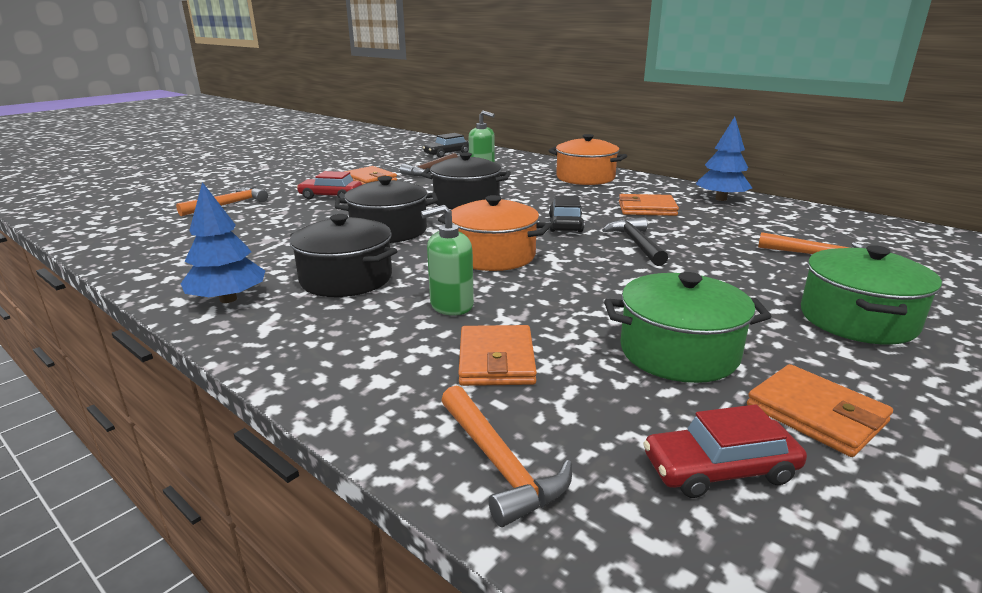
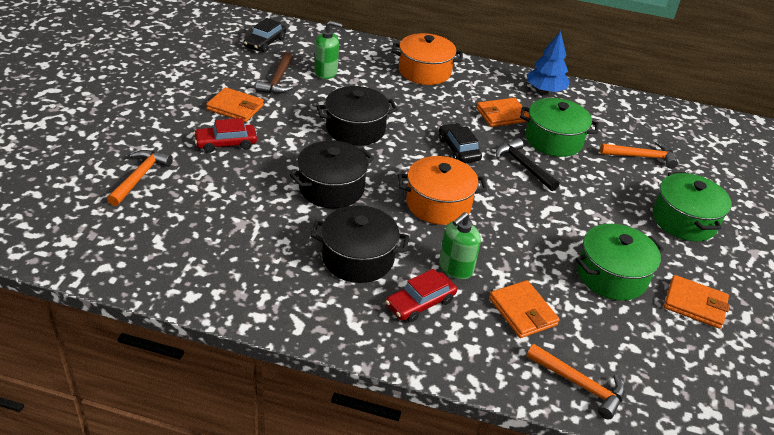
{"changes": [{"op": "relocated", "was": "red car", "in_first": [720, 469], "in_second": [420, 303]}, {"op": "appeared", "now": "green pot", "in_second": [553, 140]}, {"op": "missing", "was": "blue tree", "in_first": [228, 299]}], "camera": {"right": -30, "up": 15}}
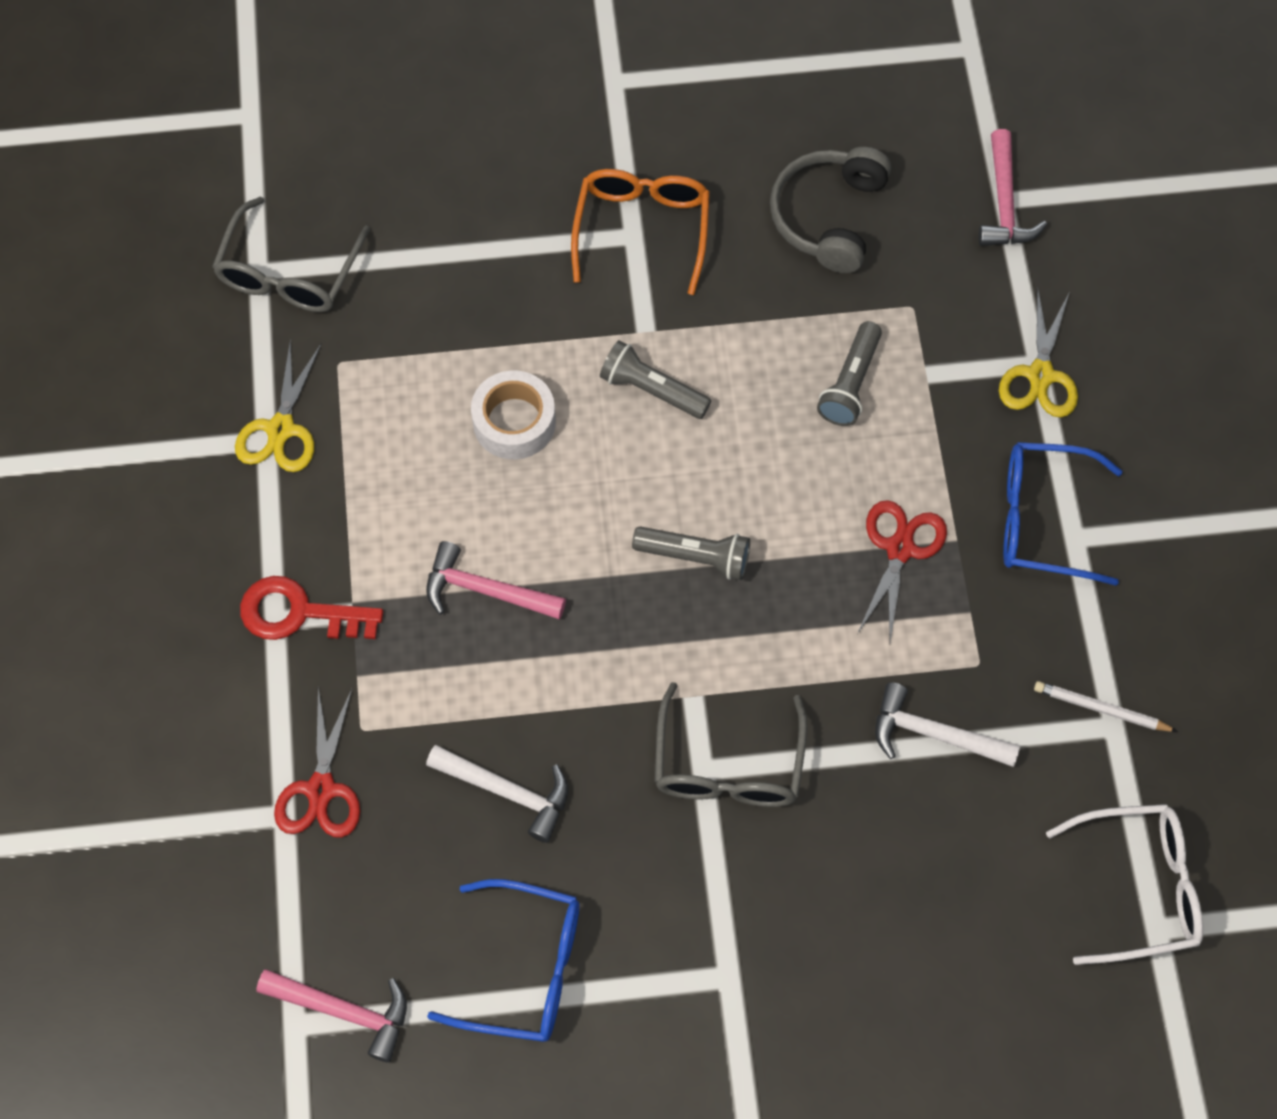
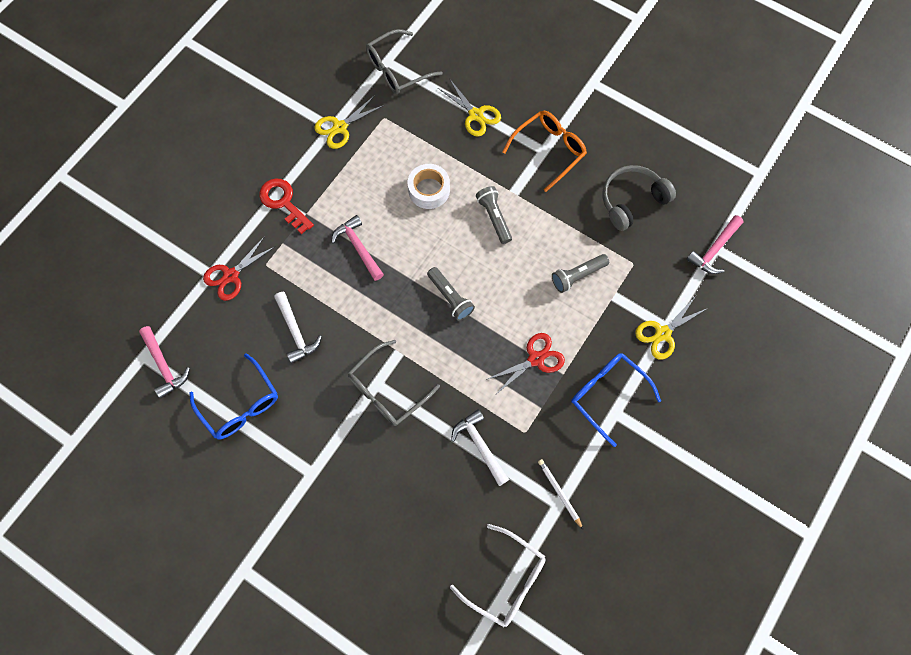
{"changes": [{"op": "appeared", "now": "yellow scissors", "in_second": [475, 115]}], "camera": {"right": 40, "up": 5}}
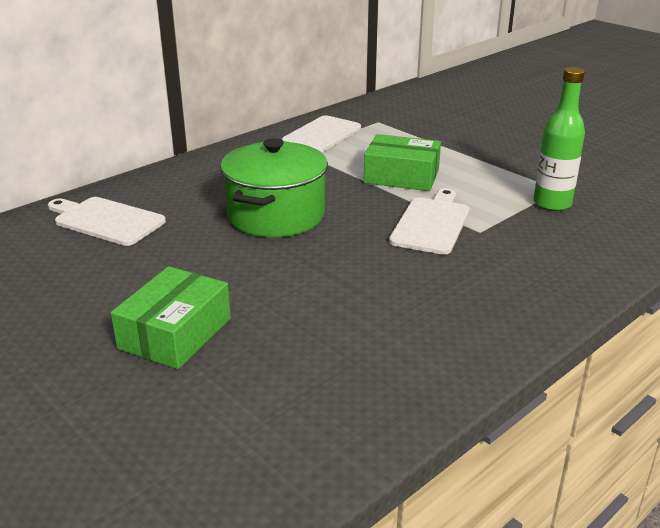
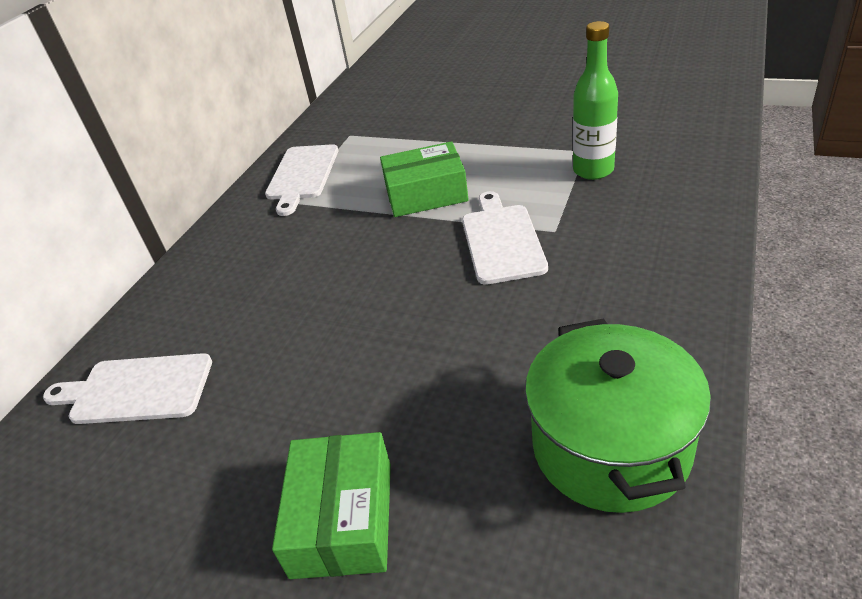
{"changes": [{"op": "relocated", "was": "green pot", "in_first": [276, 215], "in_second": [611, 446]}], "camera": {"right": -20, "up": 10}}
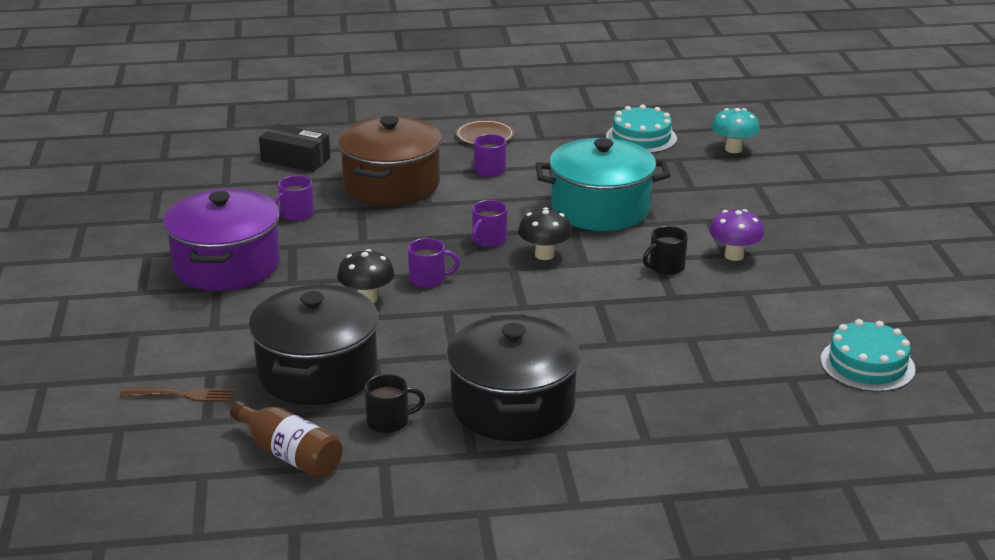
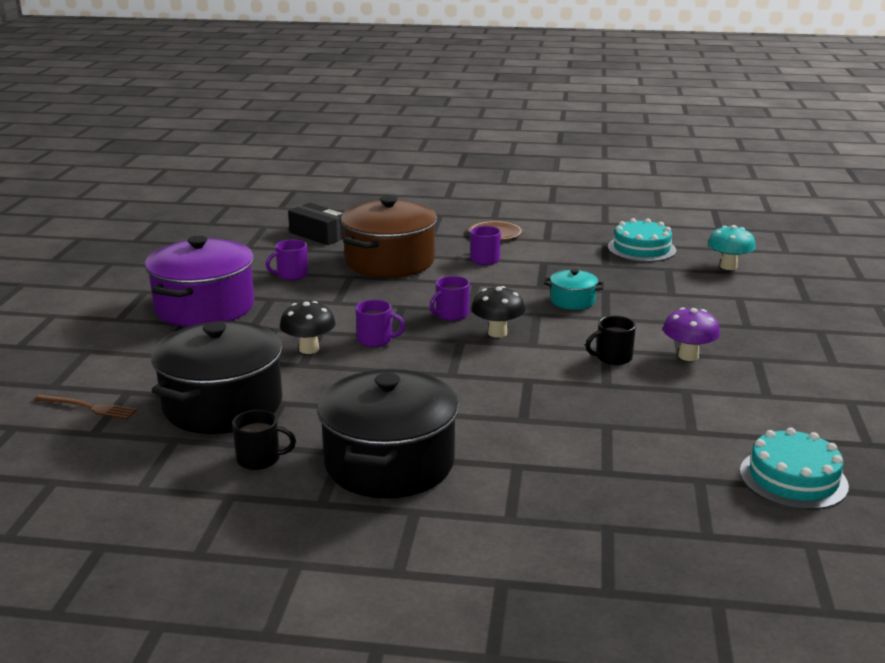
{"changes": [{"op": "size", "was": "turquoise pot", "in_first": [600, 209], "in_second": [572, 301], "ratio": 0.46}, {"op": "missing", "was": "brown bottle", "in_first": [290, 454]}], "camera": {"right": 15, "up": -5}}
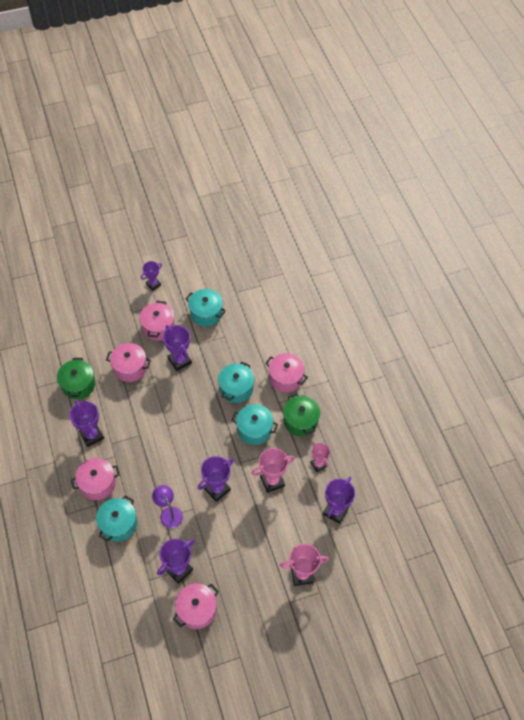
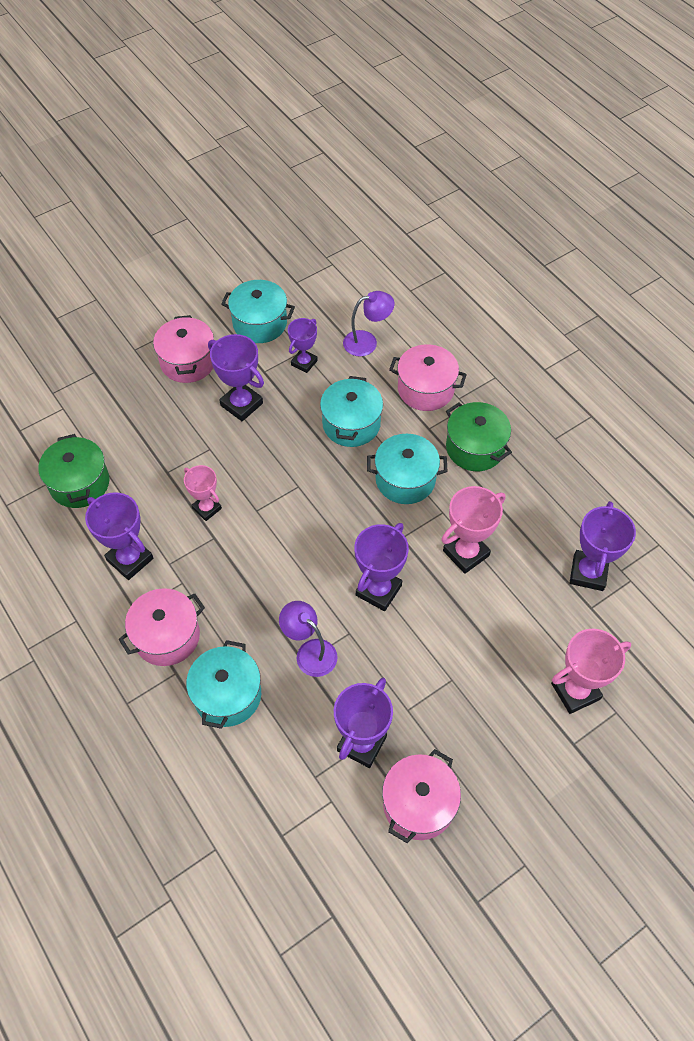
{"changes": [{"op": "relocated", "was": "pink trophy", "in_first": [318, 464], "in_second": [207, 508]}, {"op": "relocated", "was": "purple trophy", "in_first": [153, 284], "in_second": [304, 363]}, {"op": "appeared", "now": "purple lamp", "in_second": [367, 342]}, {"op": "missing", "was": "pink pot", "in_first": [130, 368]}], "camera": {"right": -15, "up": 0}}
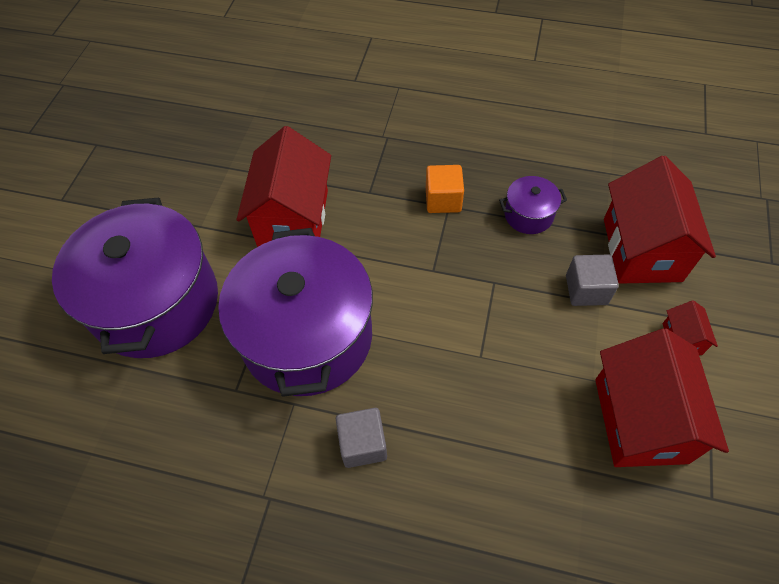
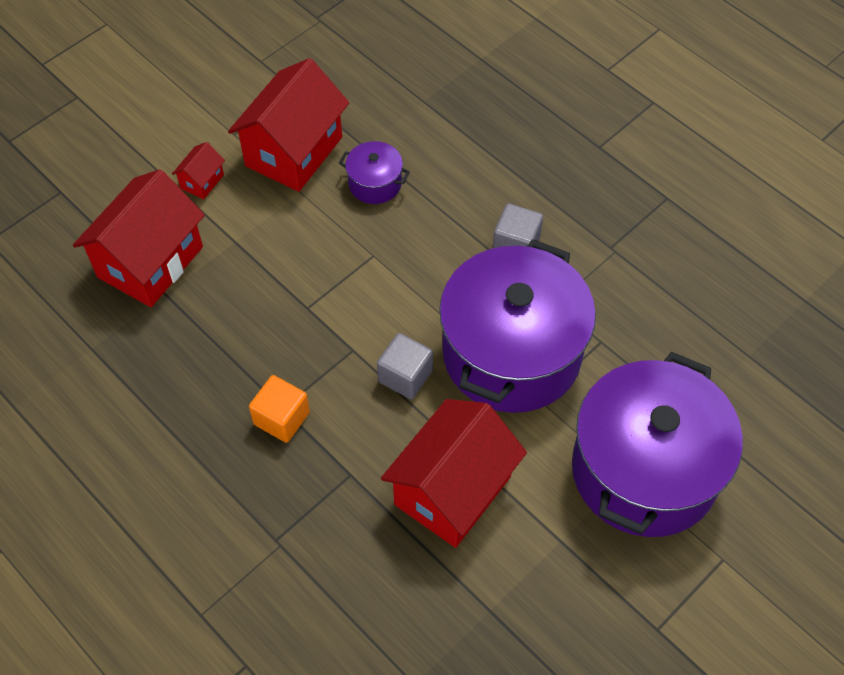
{"changes": [{"op": "relocated", "was": "purple pot", "in_first": [528, 215], "in_second": [375, 183]}, {"op": "relocated", "was": "grey cube", "in_first": [586, 290], "in_second": [405, 376]}], "camera": {"right": -150, "up": 0}}
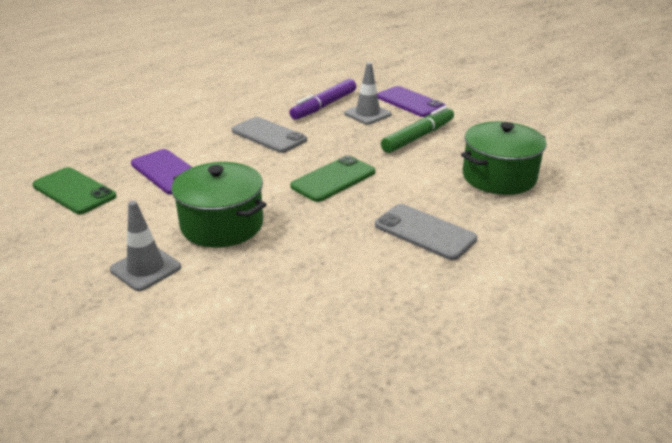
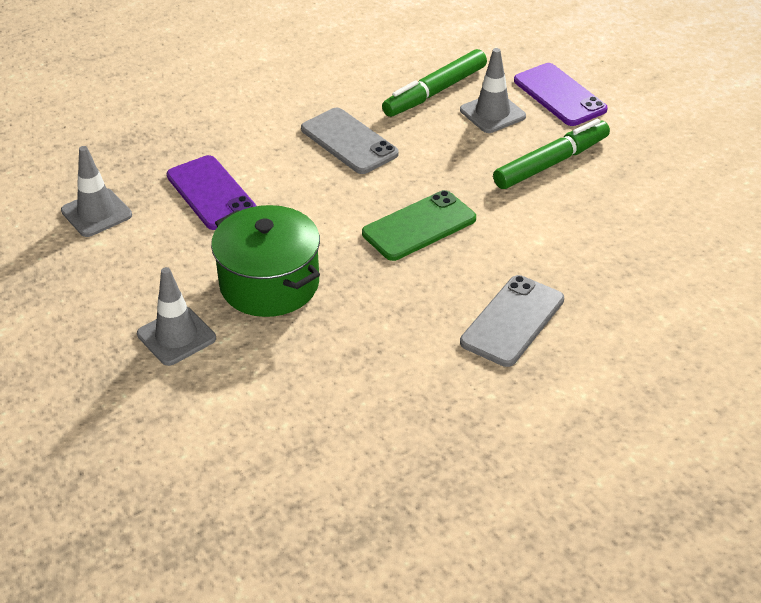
{"changes": [{"op": "exchanged", "was": "green phone", "now": "grey traffic cone", "in_first": [74, 191], "in_second": [96, 213]}, {"op": "colour", "was": "purple marker", "now": "green marker", "in_first": [324, 106], "in_second": [434, 92]}, {"op": "spun", "was": "grey phone", "in_first": [425, 232], "in_second": [512, 321], "clockwise": 75}, {"op": "missing", "was": "green pot", "in_first": [499, 177]}], "camera": {"right": 10, "up": 10}}
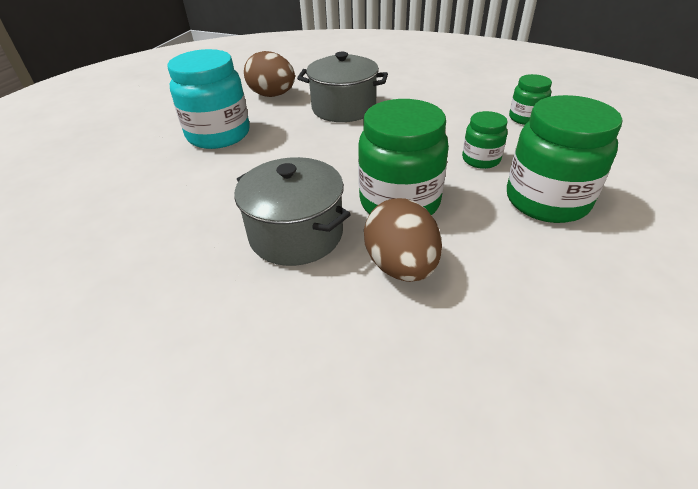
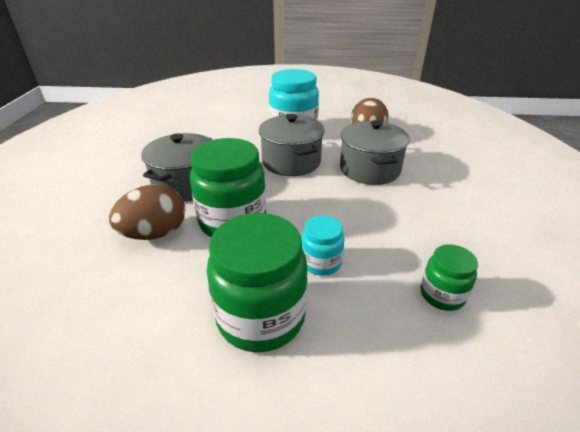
{"changes": [{"op": "appeared", "now": "grey pot", "in_second": [291, 162]}, {"op": "colour", "was": "green jar", "now": "turquoise jar", "in_first": [481, 159], "in_second": [321, 262]}], "camera": {"right": 70, "up": -5}}
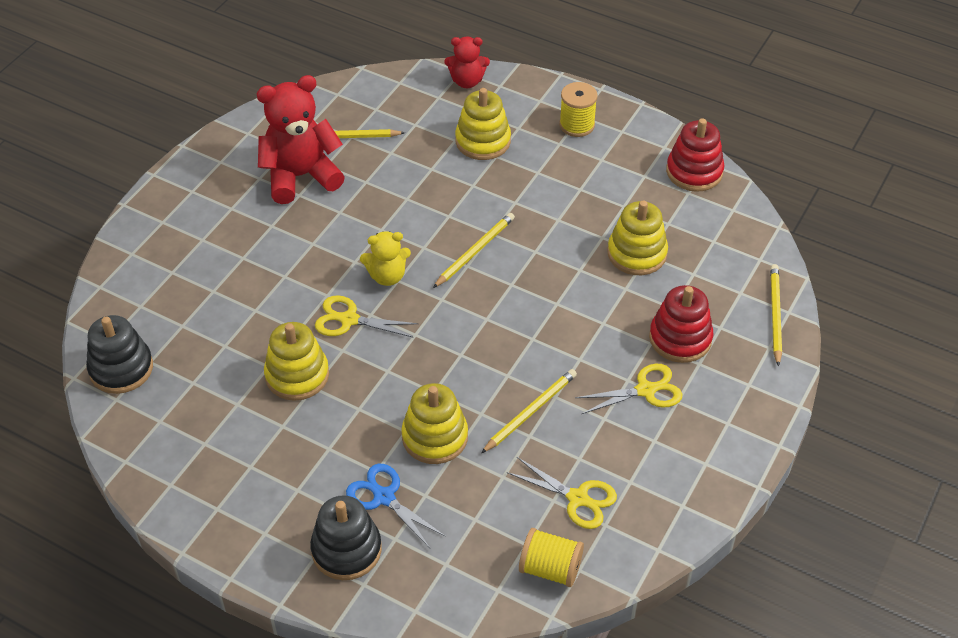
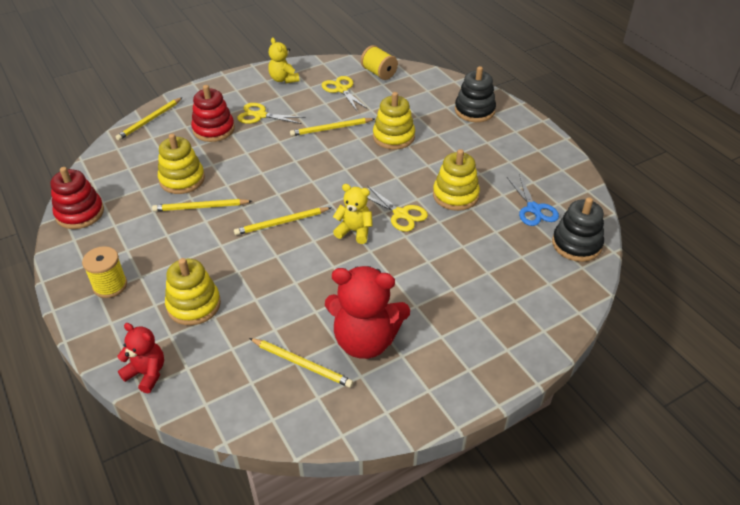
{"changes": [{"op": "appeared", "now": "yellow pencil", "in_second": [201, 207]}, {"op": "appeared", "now": "yellow teddy bear", "in_second": [283, 79]}, {"op": "relocated", "was": "blue scissors", "in_first": [384, 497], "in_second": [533, 209]}], "camera": {"right": -150, "up": -5}}
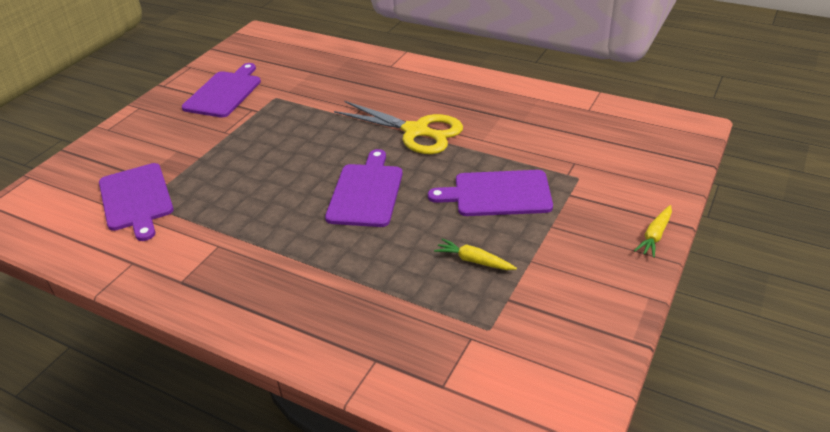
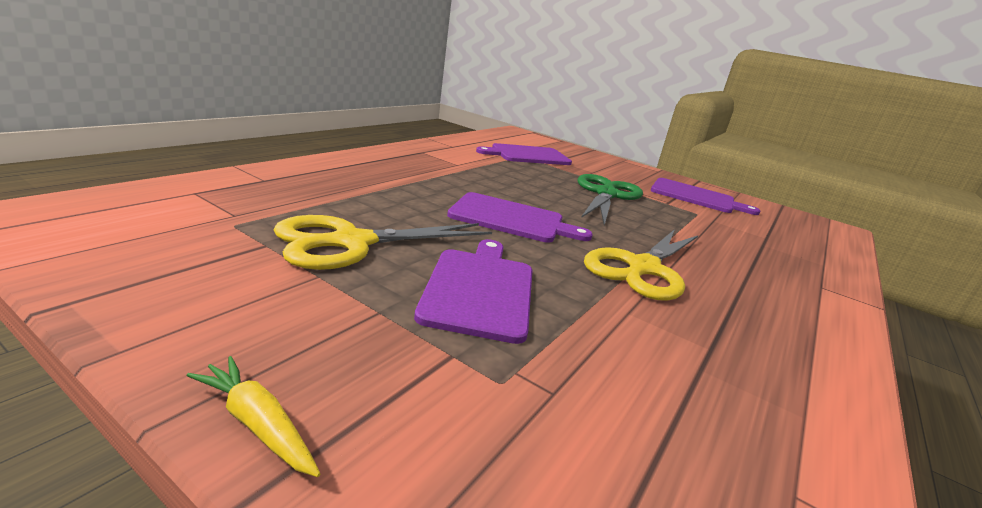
{"changes": [{"op": "exchanged", "was": "yellow carrot", "now": "yellow scissors", "in_first": [474, 261], "in_second": [351, 243]}, {"op": "appeared", "now": "green scissors", "in_second": [606, 194]}], "camera": {"right": 90, "up": -15}}
